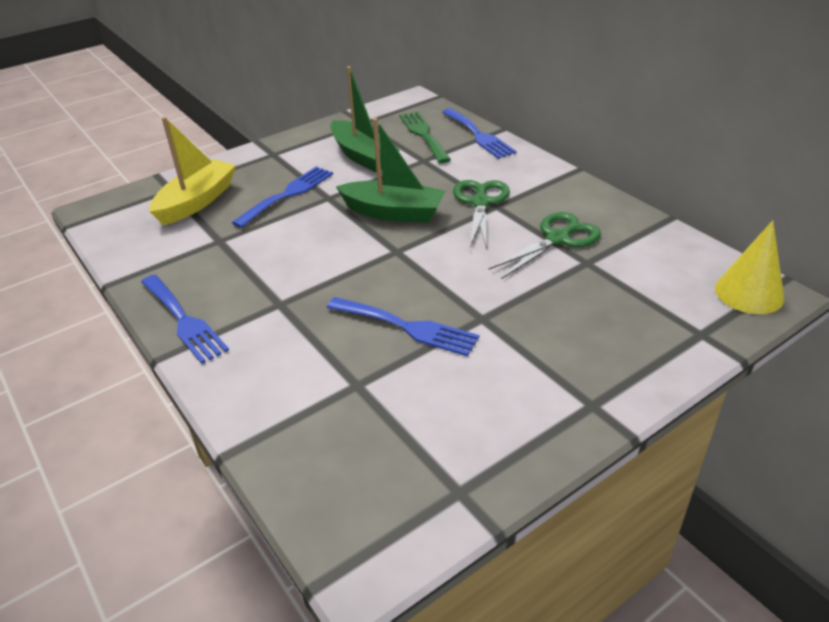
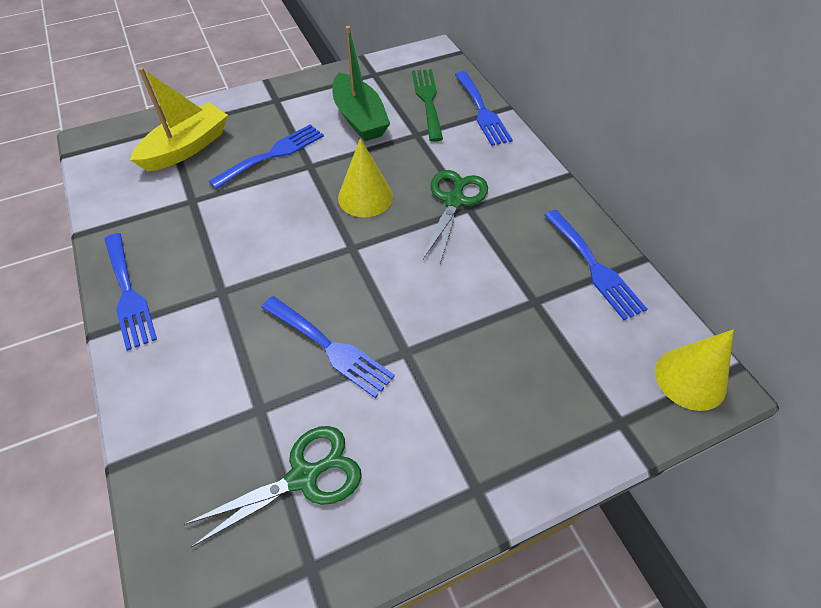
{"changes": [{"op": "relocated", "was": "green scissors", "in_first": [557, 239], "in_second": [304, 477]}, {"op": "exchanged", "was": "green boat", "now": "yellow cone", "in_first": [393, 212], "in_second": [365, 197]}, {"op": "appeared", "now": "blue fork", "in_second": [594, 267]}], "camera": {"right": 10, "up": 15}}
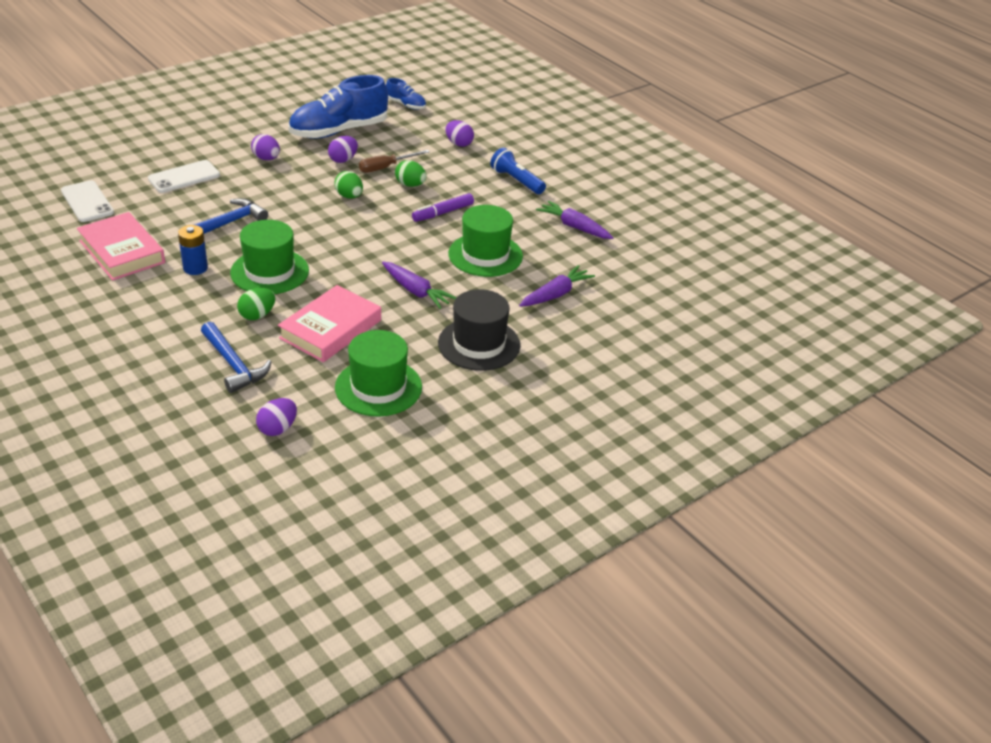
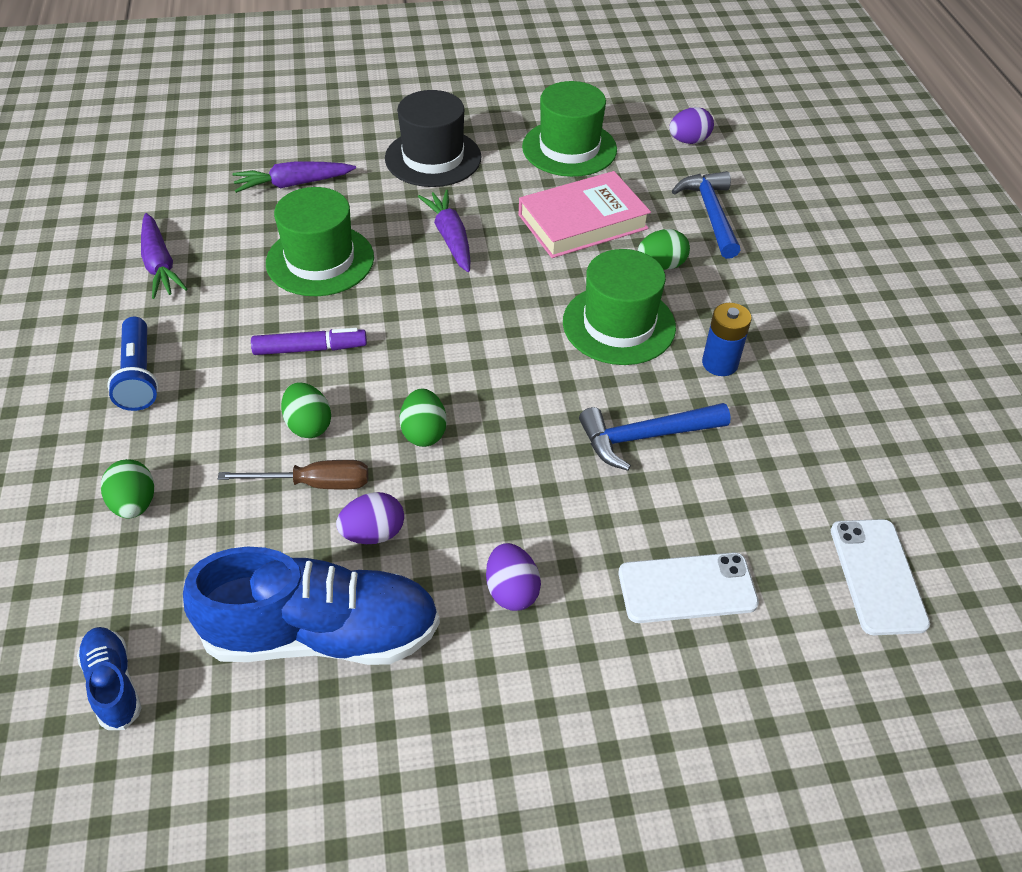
{"changes": [{"op": "colour", "was": "purple egg", "now": "green egg", "in_first": [459, 144], "in_second": [134, 504]}, {"op": "missing", "was": "pink book", "in_first": [122, 252]}], "camera": {"right": -150, "up": 10}}
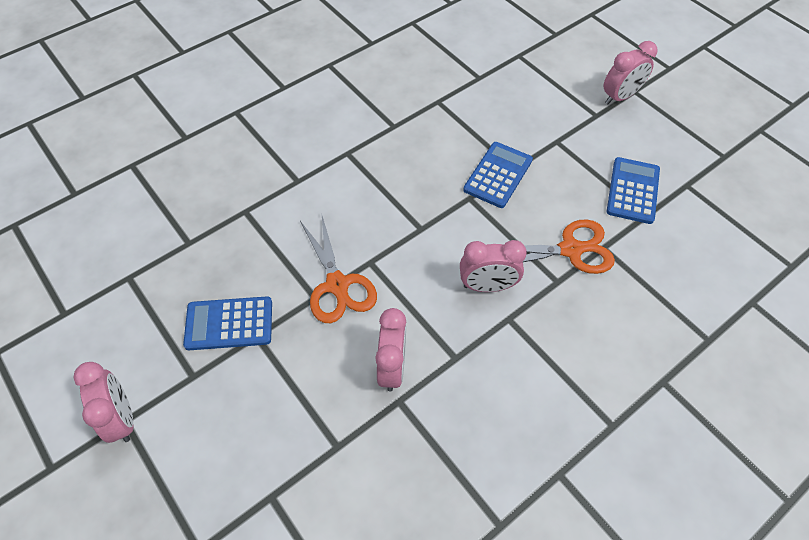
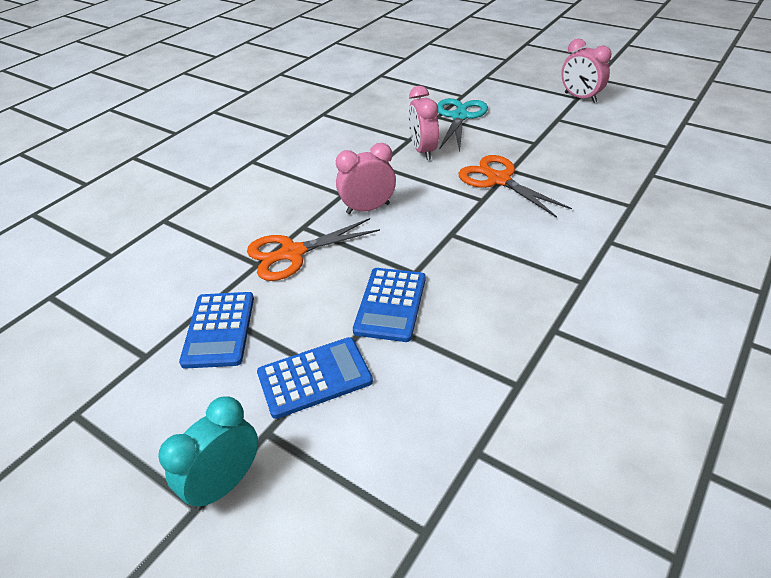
{"changes": [{"op": "colour", "was": "pink clock", "now": "turquoise clock", "in_first": [620, 97], "in_second": [225, 483]}, {"op": "relocated", "was": "blue calculator", "in_first": [229, 324], "in_second": [314, 377]}, {"op": "appeared", "now": "turquoise scissors", "in_second": [459, 117]}], "camera": {"right": 165, "up": -15}}
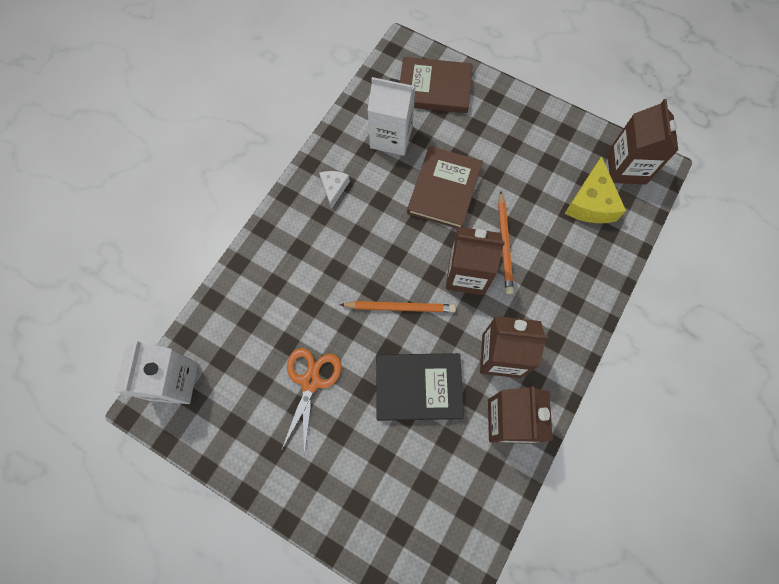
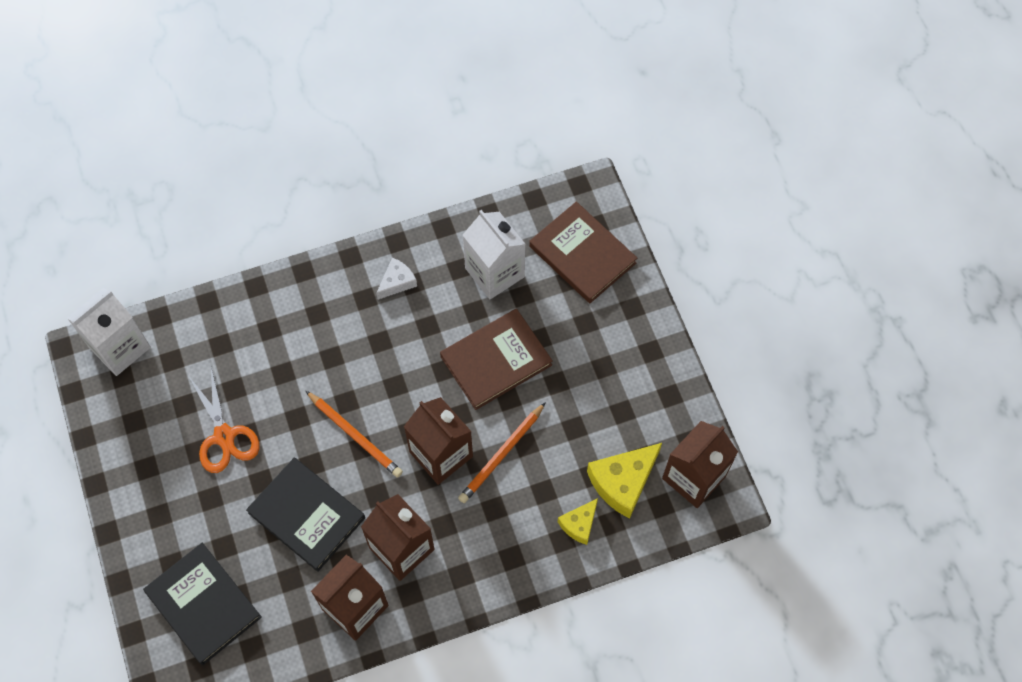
{"changes": [{"op": "appeared", "now": "black book", "in_second": [203, 604]}, {"op": "spun", "was": "orange scissors", "in_first": [310, 381], "in_second": [224, 436], "clockwise": 105}, {"op": "appeared", "now": "yellow cheese", "in_second": [579, 524]}], "camera": {"right": 40, "up": -5}}
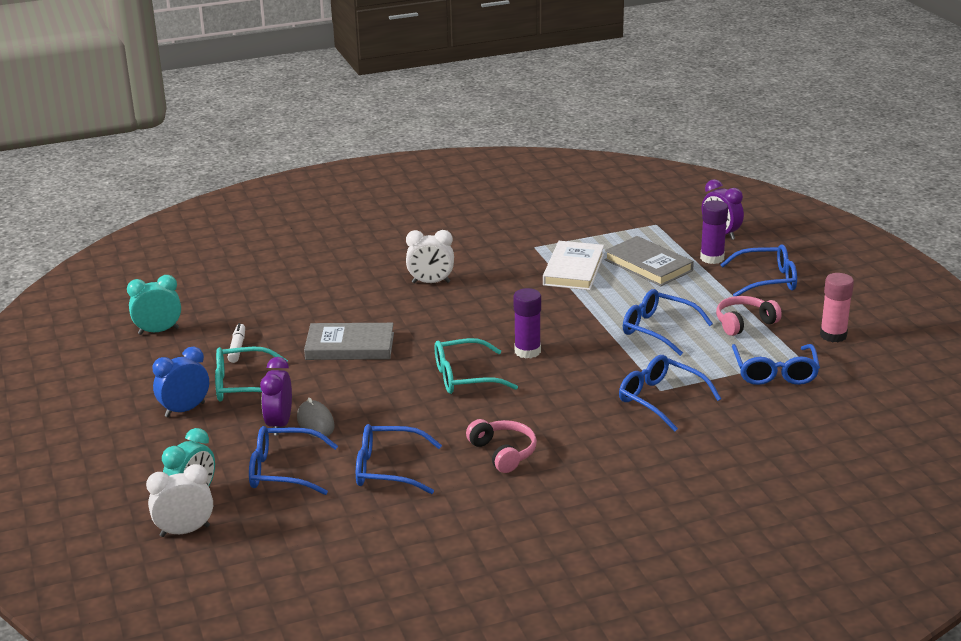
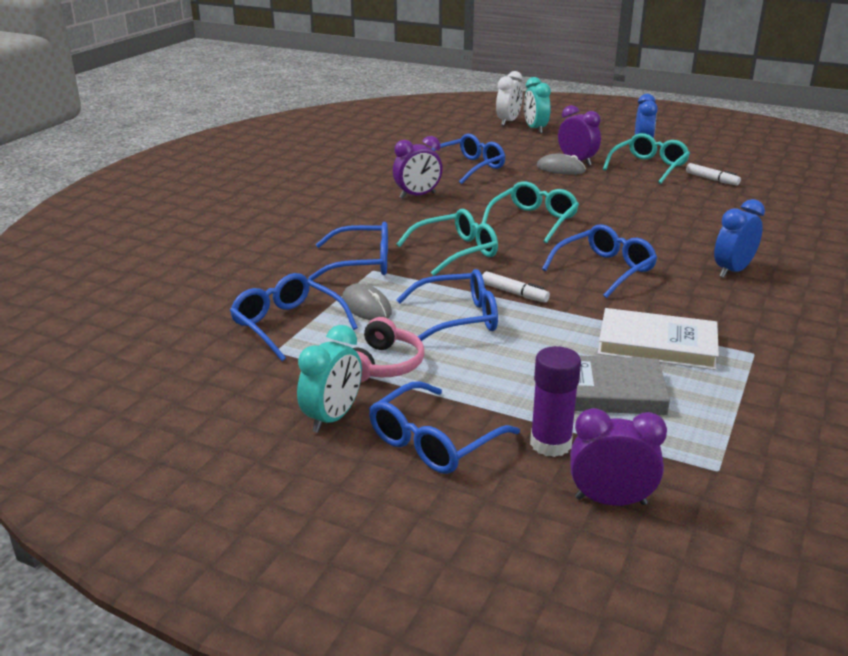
{"changes": [{"op": "relocated", "was": "turquoise clock", "in_first": [158, 331], "in_second": [332, 418]}, {"op": "appeared", "now": "grey mouse", "in_second": [366, 306]}, {"op": "exchanged", "was": "pink headphones", "now": "purple clock", "in_first": [503, 453], "in_second": [417, 196]}, {"op": "appeared", "now": "turquoise glasses", "in_second": [456, 252]}, {"op": "appeared", "now": "white marker", "in_second": [514, 293]}, {"op": "relocated", "was": "blue glasses", "in_first": [283, 471], "in_second": [605, 270]}, {"op": "spun", "was": "white book", "in_first": [573, 269], "in_second": [657, 344], "clockwise": -45}, {"op": "colour", "was": "white clock", "now": "blue clock", "in_first": [431, 282], "in_second": [732, 271]}, {"op": "missing", "was": "grey book", "in_first": [350, 346]}, {"op": "missing", "was": "purple glue stick", "in_first": [527, 351]}, {"op": "missing", "was": "pink glue stick", "in_first": [833, 335]}], "camera": {"right": 135, "up": 0}}
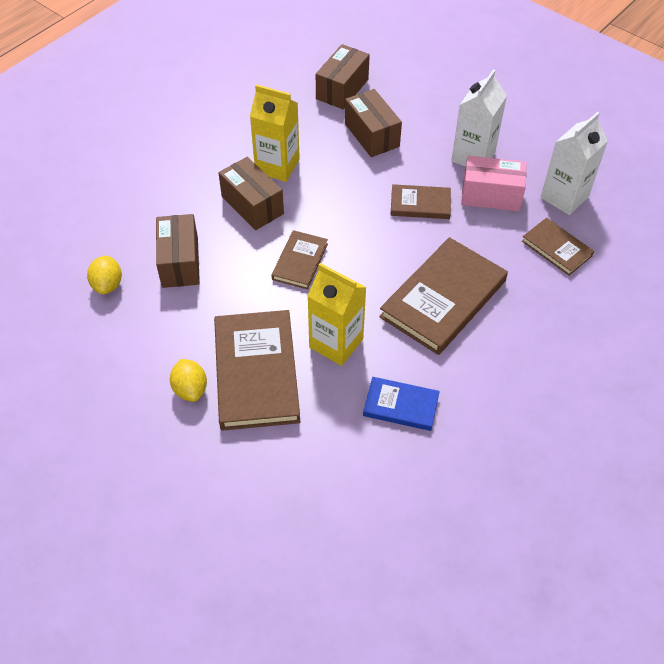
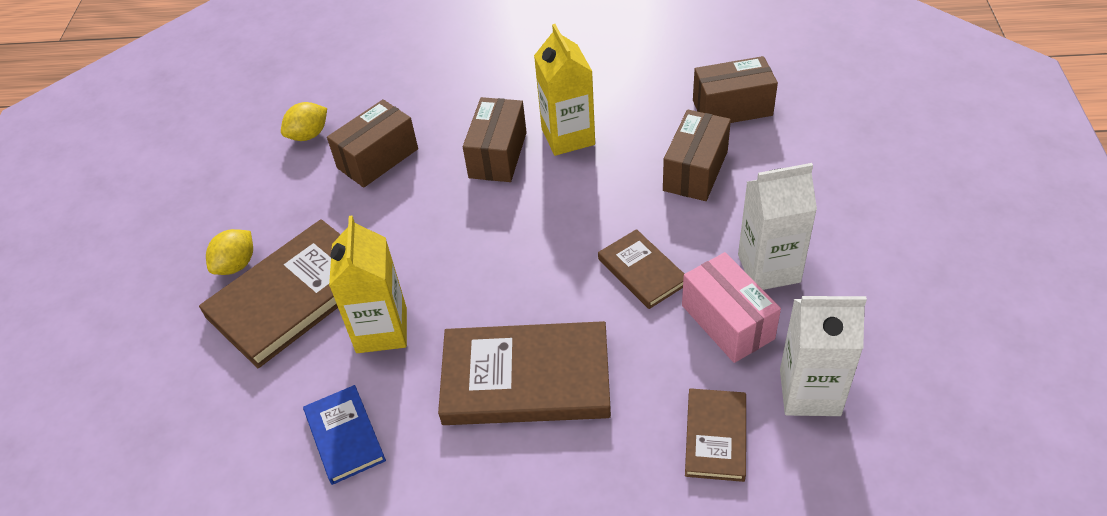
{"changes": [{"op": "missing", "was": "brown book", "in_first": [300, 261]}], "camera": {"right": 55, "up": -5}}
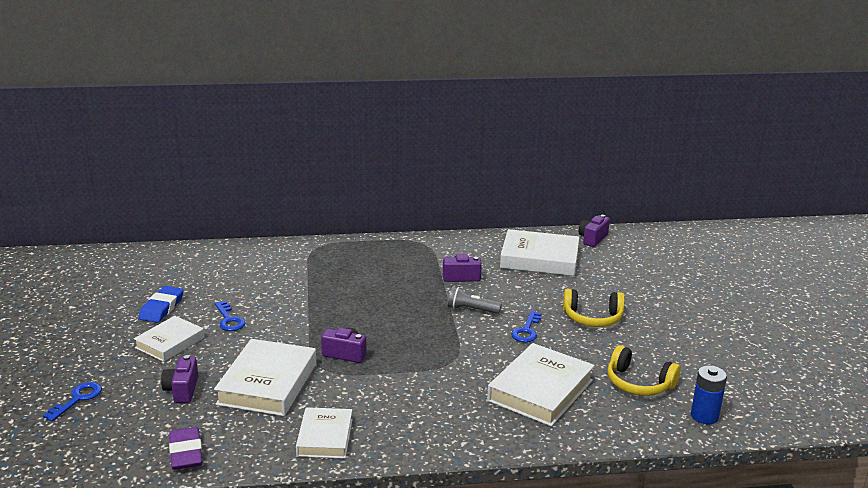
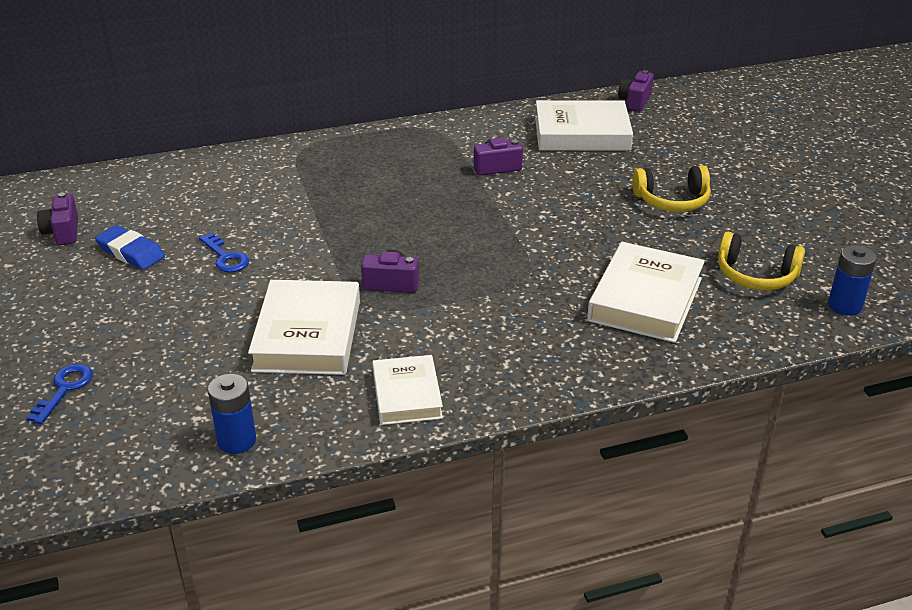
{"changes": [{"op": "relocated", "was": "purple camera", "in_first": [182, 390], "in_second": [63, 232]}, {"op": "spun", "was": "blue eraser", "in_first": [162, 308], "in_second": [131, 252], "clockwise": -60}, {"op": "exchanged", "was": "purple eraser", "now": "blue battery", "in_first": [186, 453], "in_second": [237, 441]}, {"op": "missing", "was": "white book", "in_first": [170, 343]}, {"op": "missing", "was": "grey flashlight", "in_first": [471, 310]}, {"op": "missing", "was": "blue key", "in_first": [526, 330]}], "camera": {"right": -10, "up": 10}}
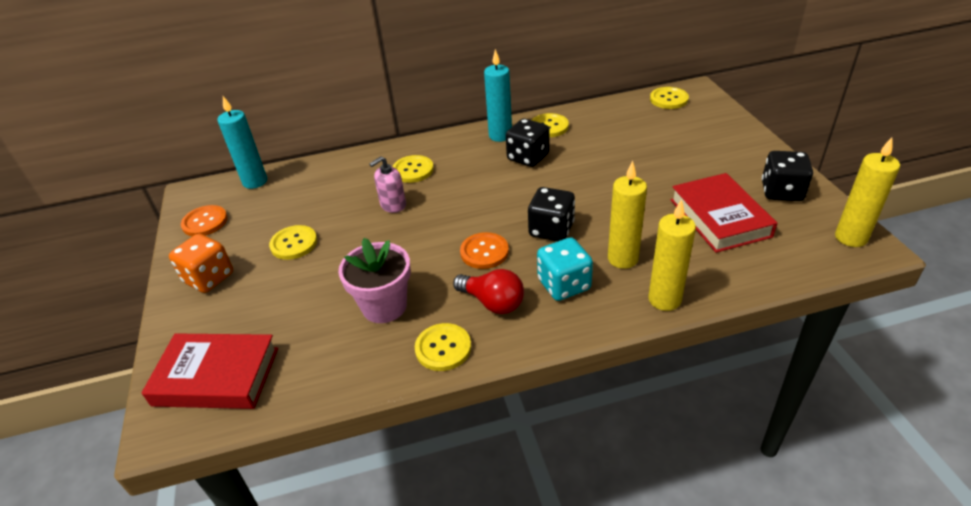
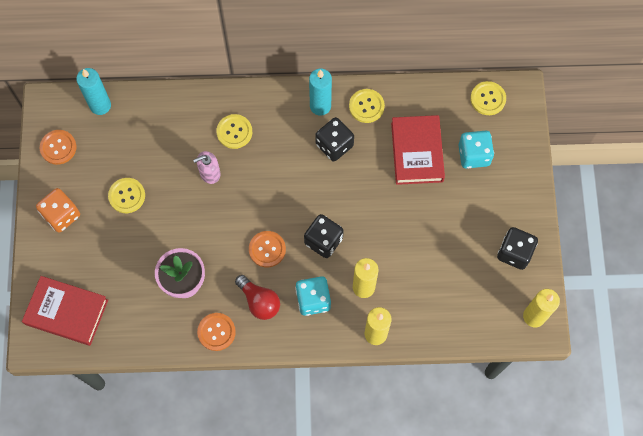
{"changes": [{"op": "colour", "was": "yellow button", "now": "orange button", "in_first": [443, 348], "in_second": [216, 332]}, {"op": "relocated", "was": "red book", "in_first": [719, 218], "in_second": [416, 152]}, {"op": "appeared", "now": "turquoise dice", "in_second": [474, 155]}], "camera": {"right": 10, "up": 30}}
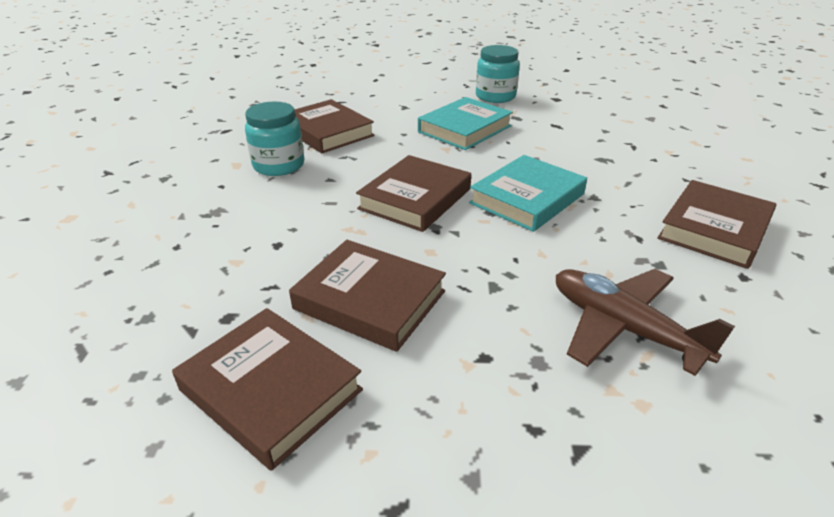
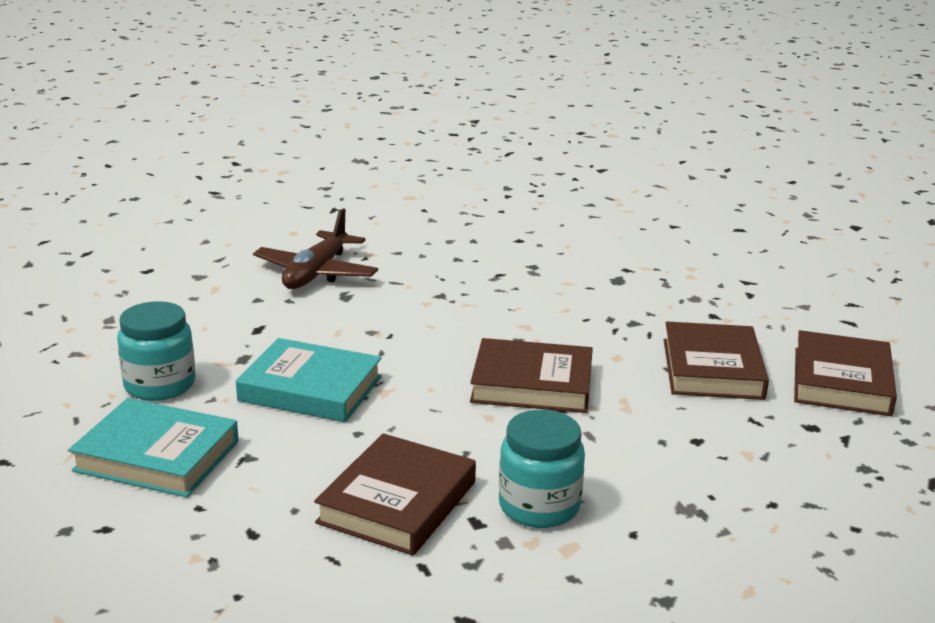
{"changes": [{"op": "relocated", "was": "turquoise book", "in_first": [527, 198], "in_second": [157, 456]}, {"op": "relocated", "was": "brown plane", "in_first": [623, 328], "in_second": [316, 273]}, {"op": "missing", "was": "brown book", "in_first": [714, 229]}], "camera": {"right": -115, "up": -10}}
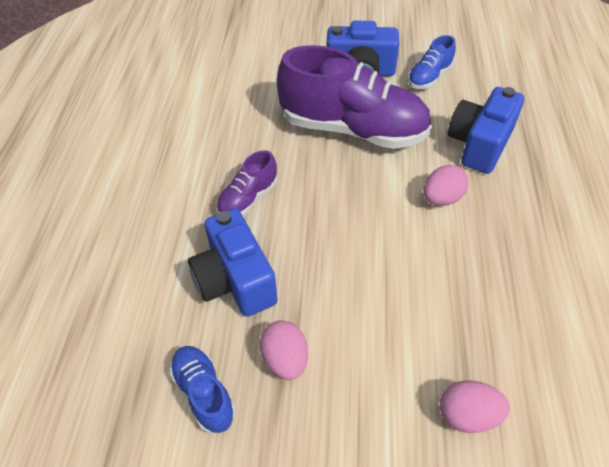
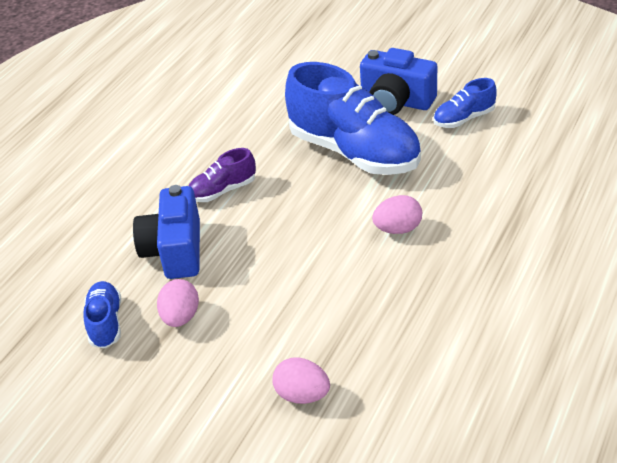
{"changes": [{"op": "colour", "was": "purple shoe", "now": "blue shoe", "in_first": [353, 129], "in_second": [354, 152]}, {"op": "missing", "was": "blue camera", "in_first": [479, 144]}], "camera": {"right": 25, "up": -10}}
